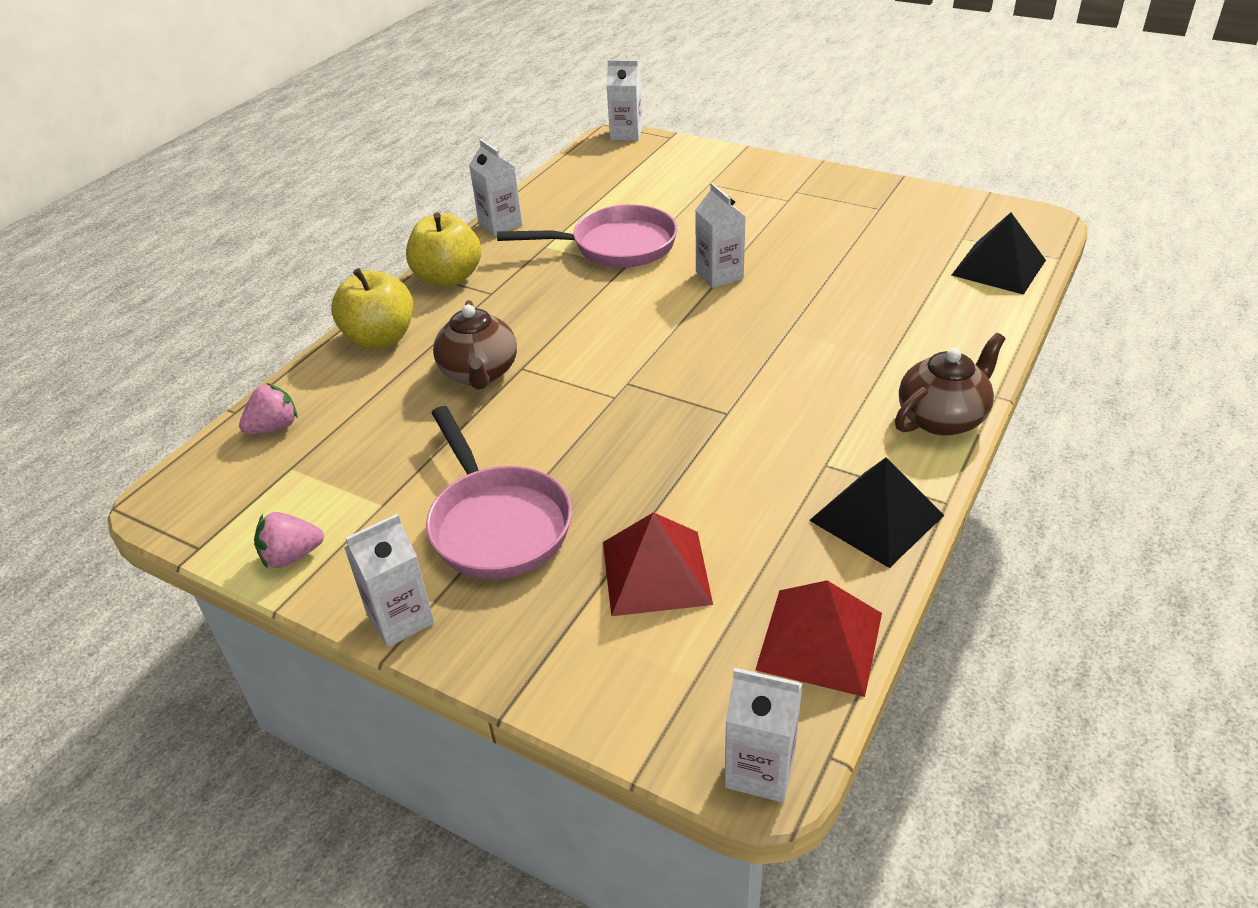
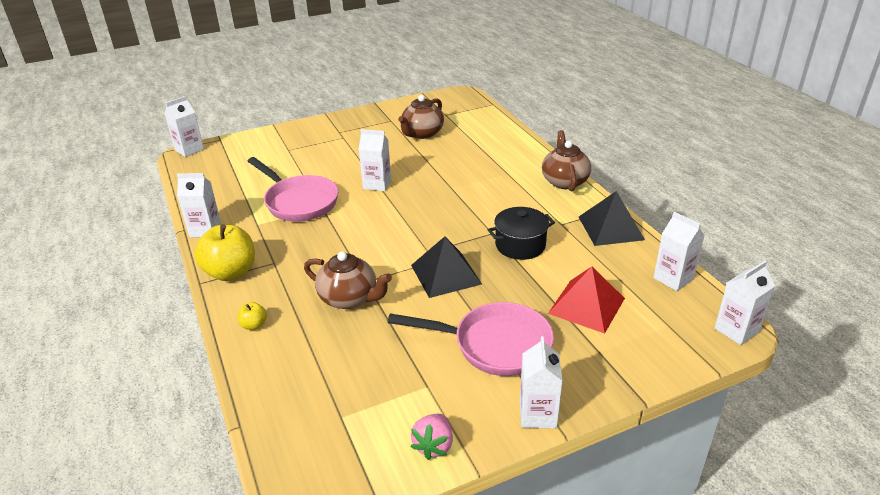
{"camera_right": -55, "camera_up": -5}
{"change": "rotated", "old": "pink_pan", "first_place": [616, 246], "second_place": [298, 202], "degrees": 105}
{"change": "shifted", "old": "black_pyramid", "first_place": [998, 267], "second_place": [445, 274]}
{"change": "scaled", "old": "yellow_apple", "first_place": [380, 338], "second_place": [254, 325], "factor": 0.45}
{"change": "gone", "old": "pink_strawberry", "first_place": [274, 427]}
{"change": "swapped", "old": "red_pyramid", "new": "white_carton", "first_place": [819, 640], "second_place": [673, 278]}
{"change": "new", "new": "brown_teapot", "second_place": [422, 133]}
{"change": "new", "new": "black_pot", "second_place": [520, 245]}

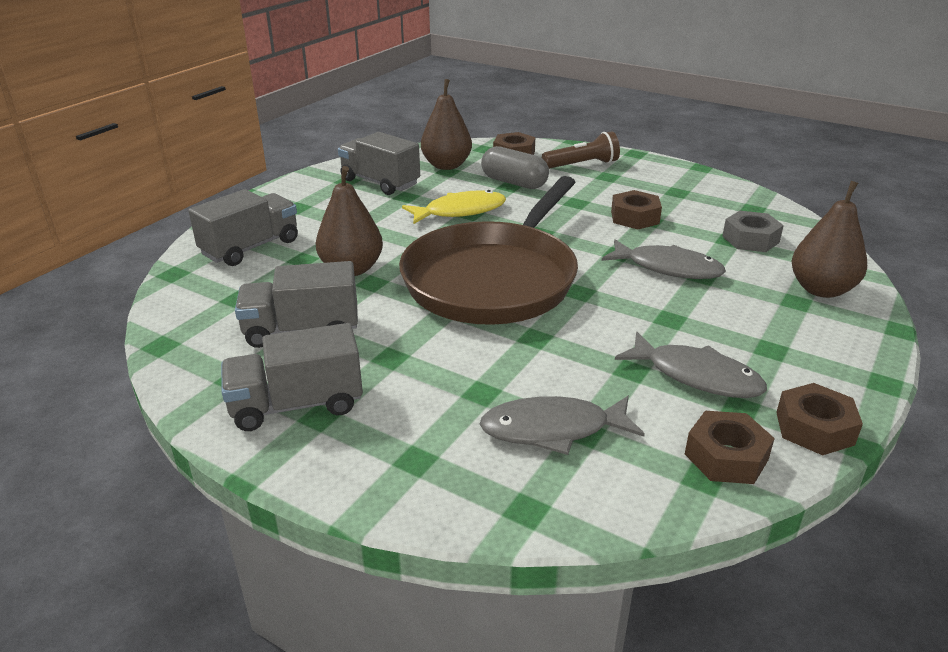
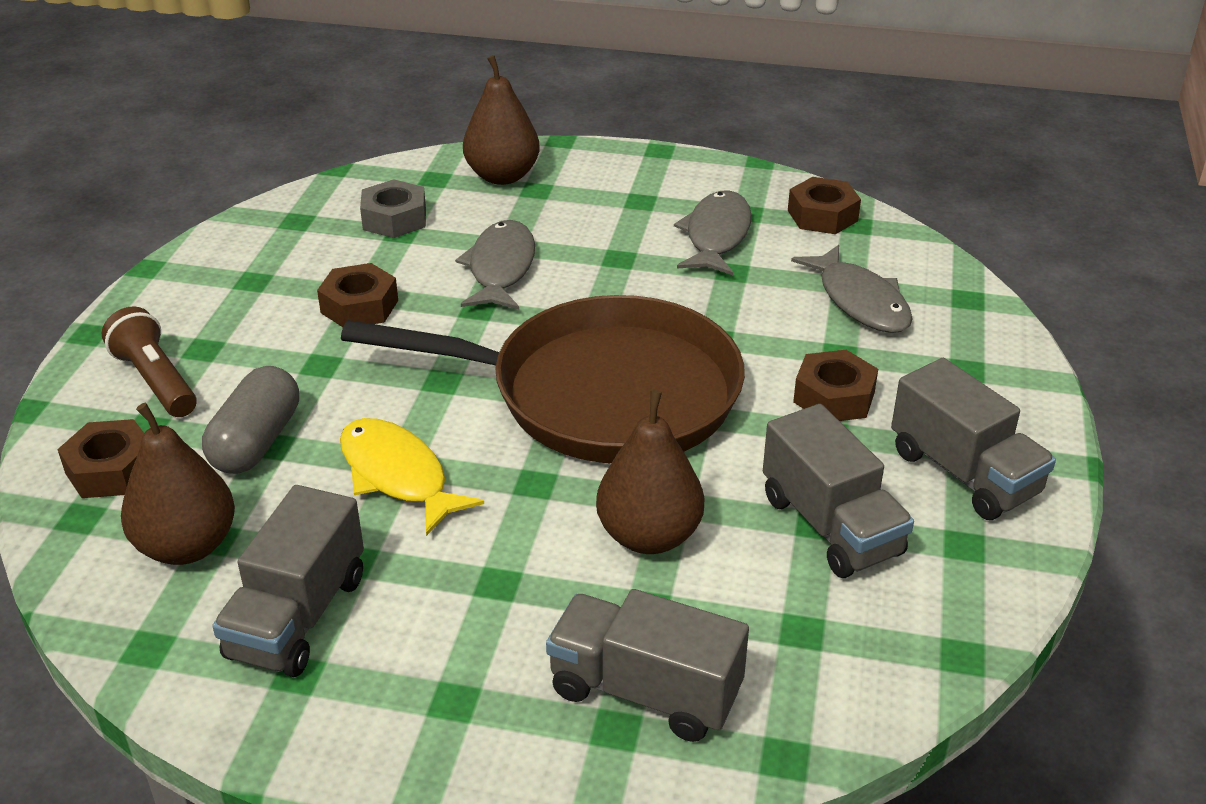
{"camera_right": -110, "camera_up": 5}
{"change": "shifted", "old": "brown_nut", "first_place": [814, 428], "second_place": [834, 397]}

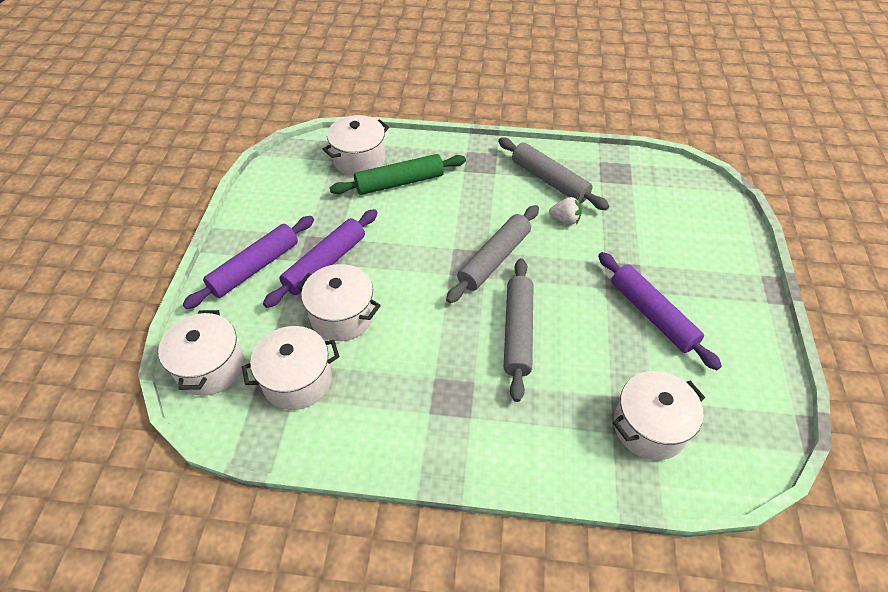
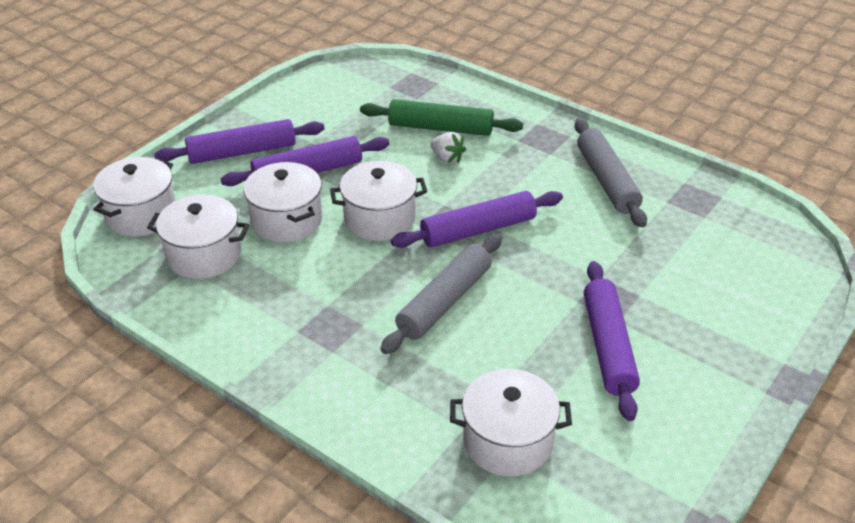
{"camera_right": 30, "camera_up": -10}
{"change": "shifted", "old": "white_pot", "first_place": [359, 159], "second_place": [379, 219]}
{"change": "shifted", "old": "white_strawberry", "first_place": [565, 219], "second_place": [447, 158]}
{"change": "repainted", "old": "grey_rolling_pin", "new": "purple_rolling_pin", "first_place": [494, 259], "second_place": [478, 230]}

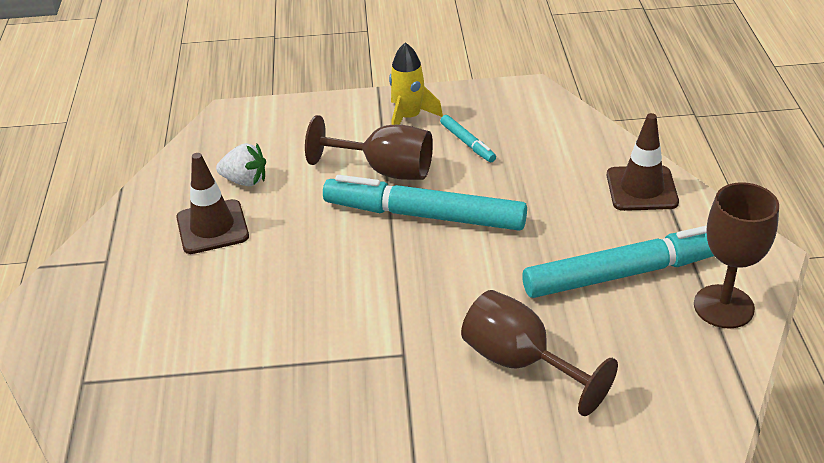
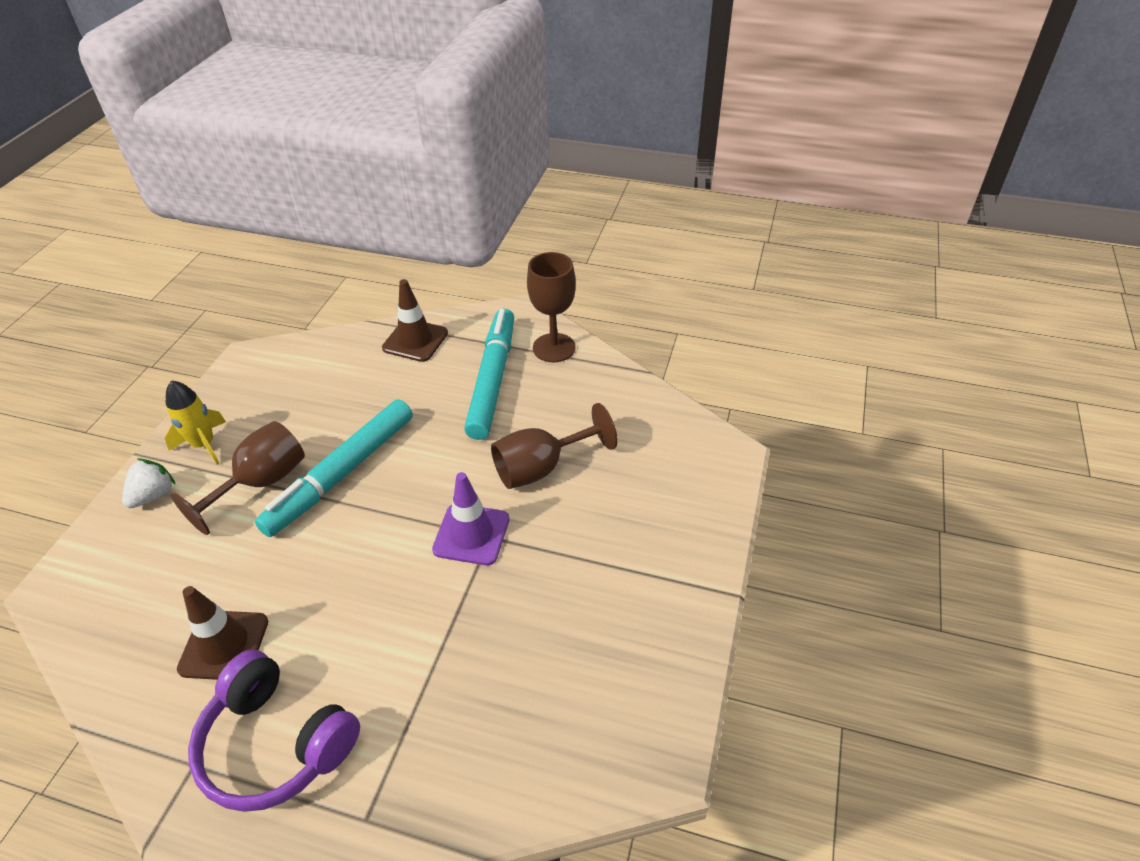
{"camera_right": -70, "camera_up": 5}
{"change": "gone", "old": "turquoise_marker", "first_place": [467, 143]}
{"change": "shifted", "old": "white_strawberry", "first_place": [245, 180], "second_place": [153, 495]}
{"change": "new", "new": "purple_traffic_cone", "second_place": [471, 534]}
{"change": "new", "new": "purple_headphones", "second_place": [276, 744]}

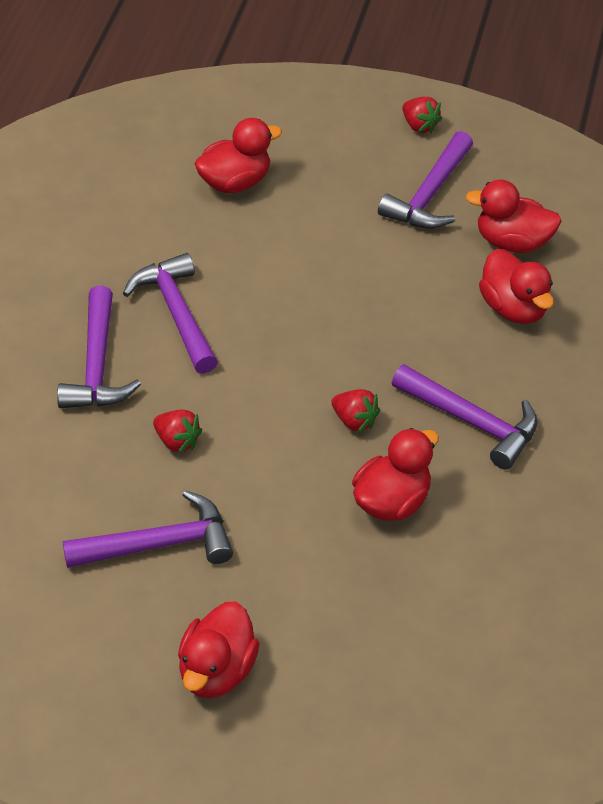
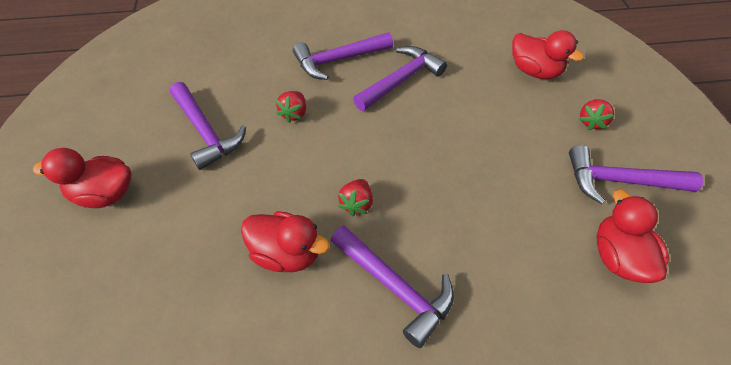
{"camera_right": 70, "camera_up": 5}
{"change": "shifted", "old": "red_strawberry", "first_place": [419, 126], "second_place": [591, 122]}
{"change": "gone", "old": "red_duck", "first_place": [513, 308]}
{"change": "rotated", "old": "purple_hammer", "first_place": [472, 422], "second_place": [395, 287], "degrees": -60}

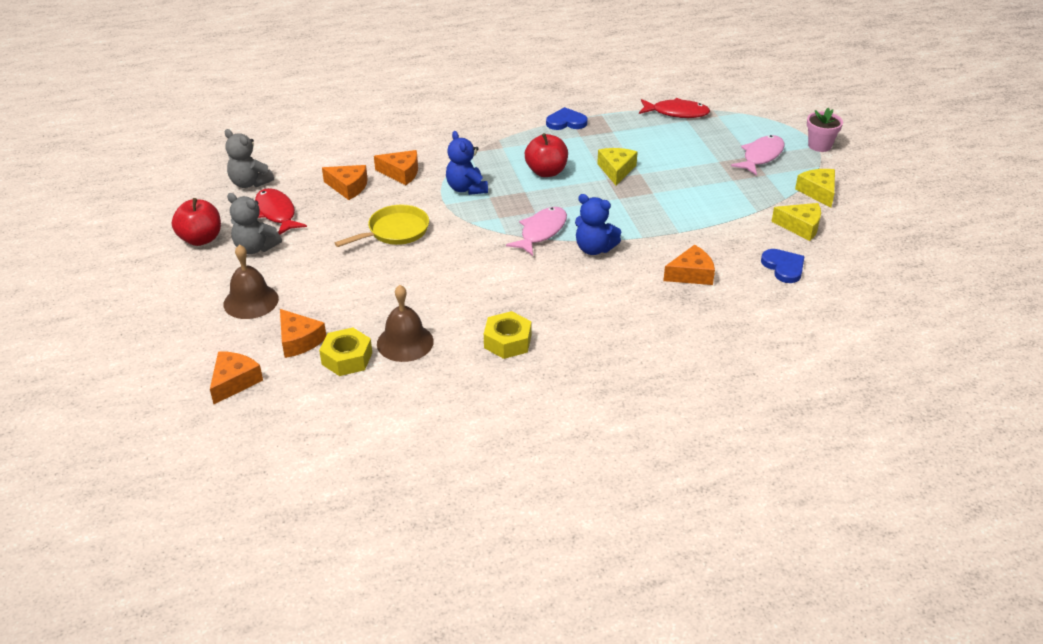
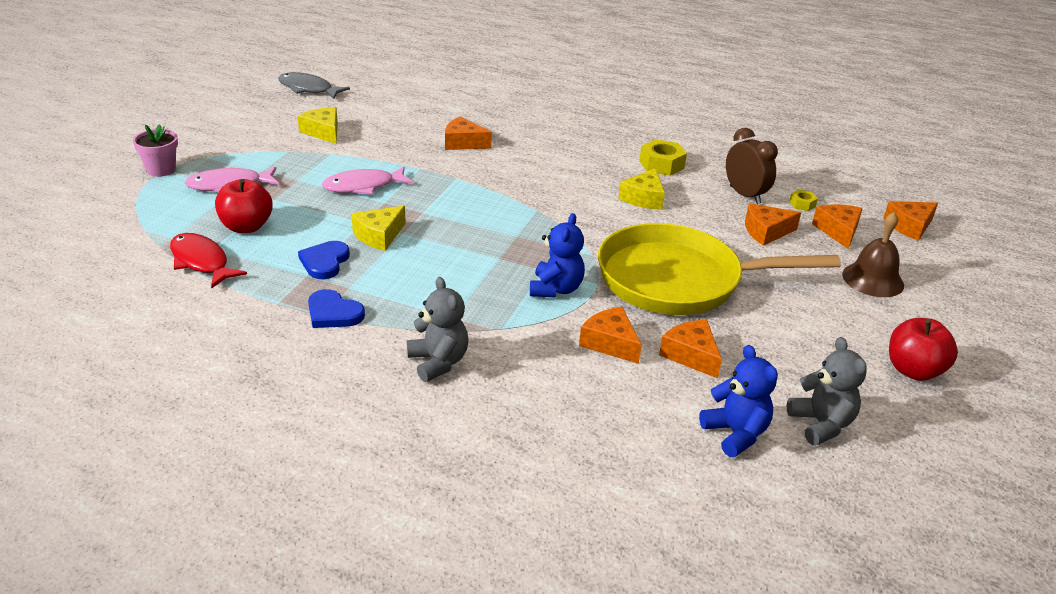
{"camera_right": -145, "camera_up": -5}
{"change": "shifted", "old": "red_apple", "first_place": [546, 172], "second_place": [246, 227]}
{"change": "shifted", "old": "yellow_cheese", "first_place": [818, 192], "second_place": [643, 198]}
{"change": "gone", "old": "red_fish", "first_place": [276, 213]}
{"change": "shifted", "old": "grey_teddy_bear", "first_place": [255, 248], "second_place": [438, 362]}
{"change": "shifted", "old": "blue_teddy_bear", "first_place": [594, 249], "second_place": [735, 434]}
{"change": "scaled", "old": "yellow_pan", "first_place": [395, 231], "second_place": [678, 280], "factor": 1.92}
{"change": "shifted", "old": "pink_fish", "first_place": [541, 232], "second_place": [363, 186]}
{"change": "shifted", "old": "blue_heart", "first_place": [783, 267], "second_place": [324, 262]}
{"change": "swapped", "old": "brown_bell", "new": "brown_clock", "first_place": [405, 342], "second_place": [745, 195]}
{"change": "scaled", "old": "yellow_nut", "first_place": [347, 358], "second_place": [802, 204], "factor": 0.54}
{"change": "new", "new": "grey_fish", "second_place": [308, 89]}
{"change": "new", "new": "orange_cheese", "second_place": [766, 232]}

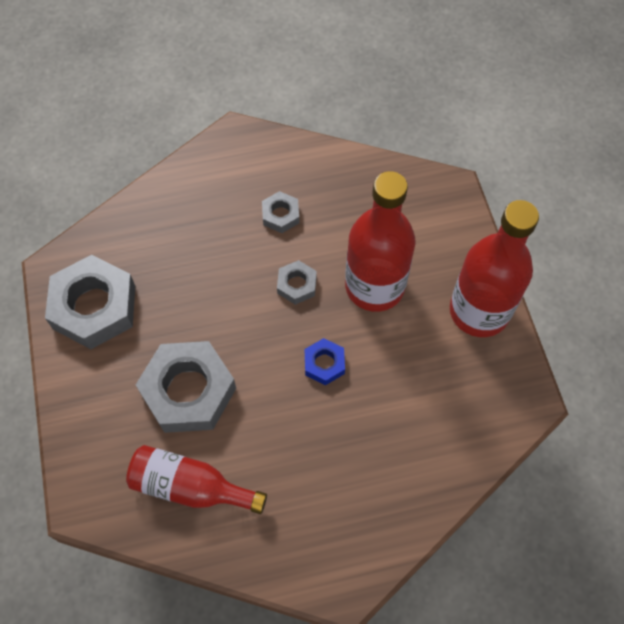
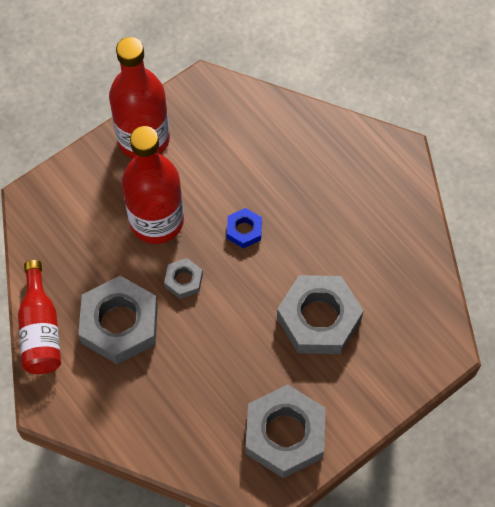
{"camera_right": -115, "camera_up": 0}
{"change": "scaled", "old": "grey_nut", "first_place": [280, 215], "second_place": [120, 324], "factor": 2.08}
{"change": "shifted", "old": "red_bottle", "first_place": [190, 486], "second_place": [41, 330]}

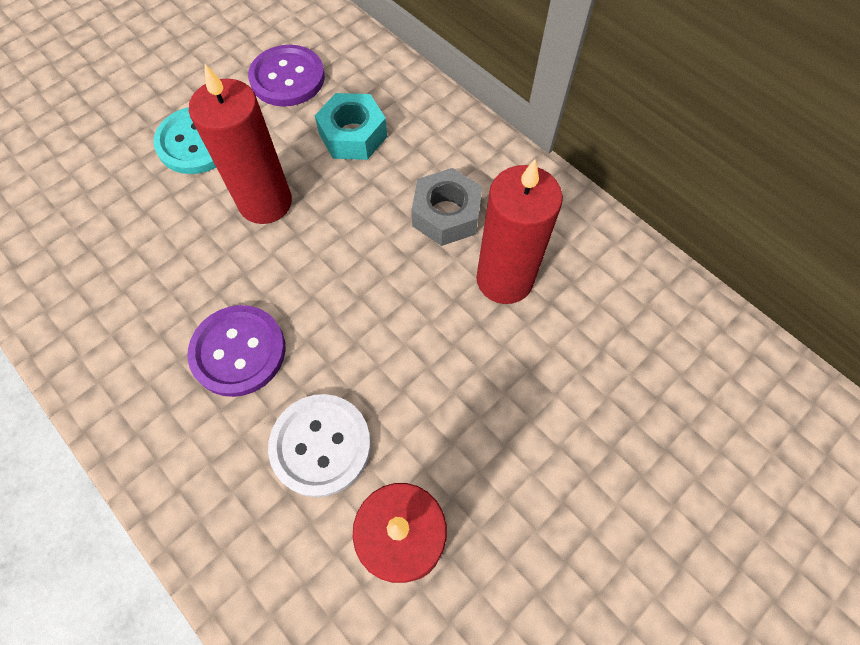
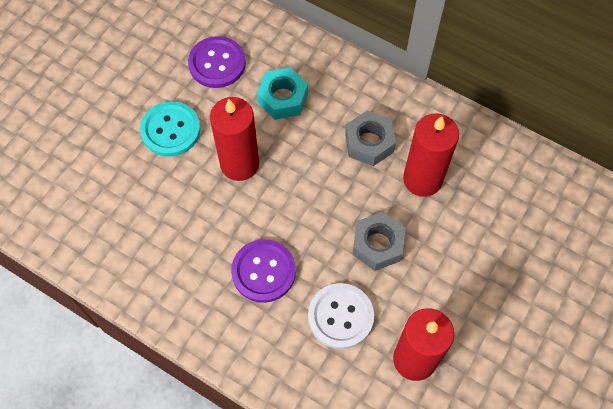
{"camera_right": -15, "camera_up": 0}
{"change": "new", "new": "grey_nut", "second_place": [377, 245]}

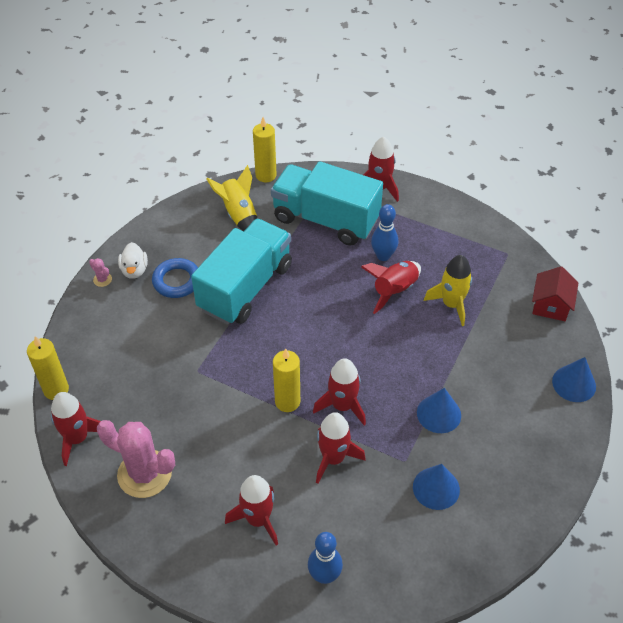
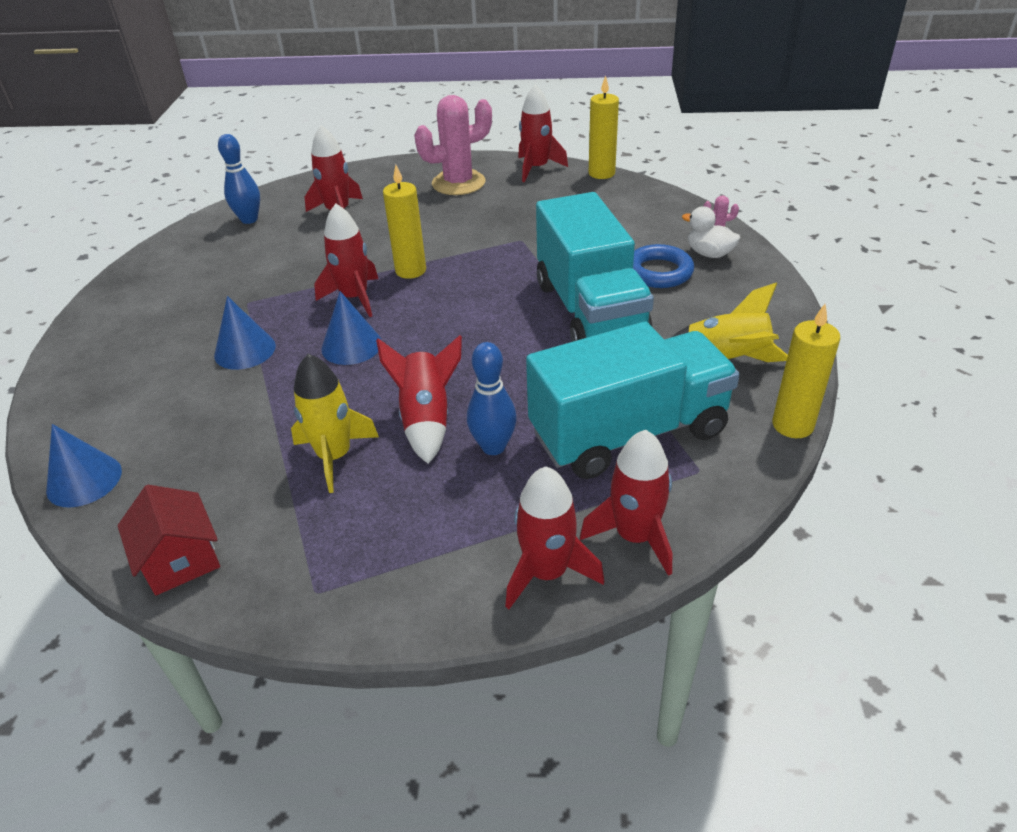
{"camera_right": 135, "camera_up": -10}
{"change": "shifted", "old": "red_rocket", "first_place": [333, 458], "second_place": [547, 572]}
{"change": "shifted", "old": "blue_cone", "first_place": [436, 488], "second_place": [351, 346]}

